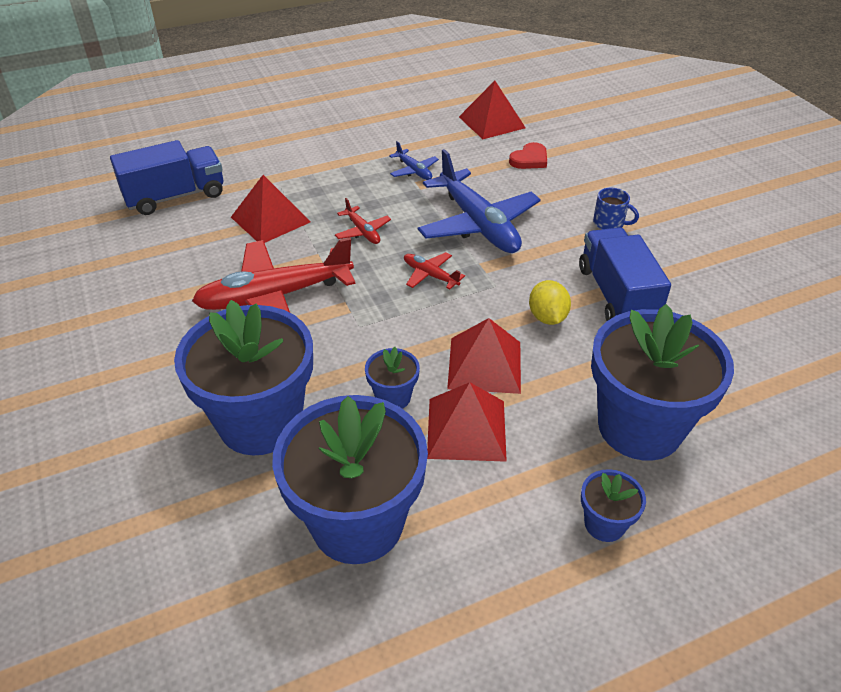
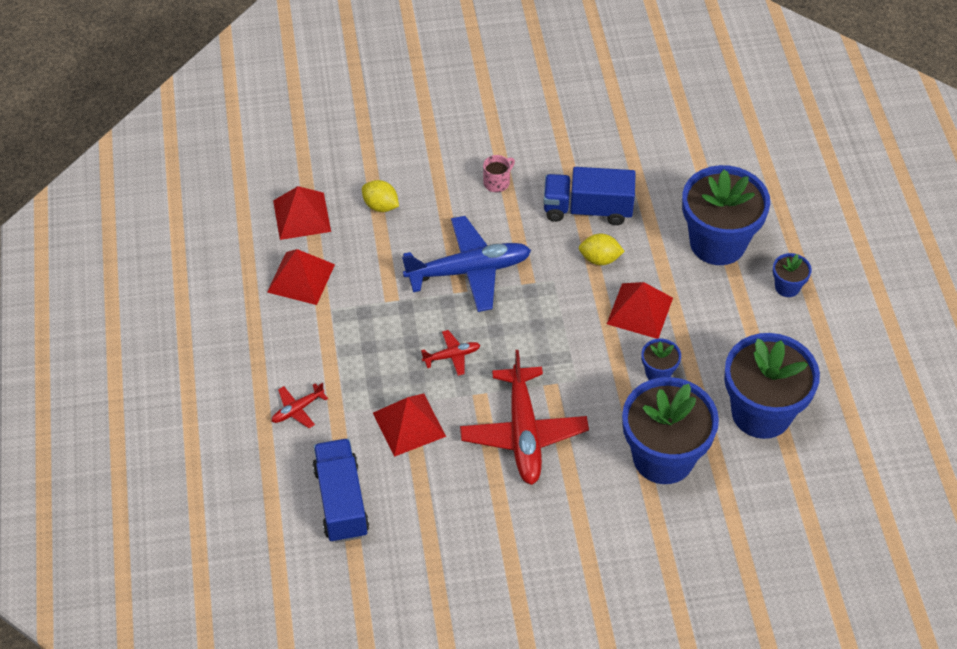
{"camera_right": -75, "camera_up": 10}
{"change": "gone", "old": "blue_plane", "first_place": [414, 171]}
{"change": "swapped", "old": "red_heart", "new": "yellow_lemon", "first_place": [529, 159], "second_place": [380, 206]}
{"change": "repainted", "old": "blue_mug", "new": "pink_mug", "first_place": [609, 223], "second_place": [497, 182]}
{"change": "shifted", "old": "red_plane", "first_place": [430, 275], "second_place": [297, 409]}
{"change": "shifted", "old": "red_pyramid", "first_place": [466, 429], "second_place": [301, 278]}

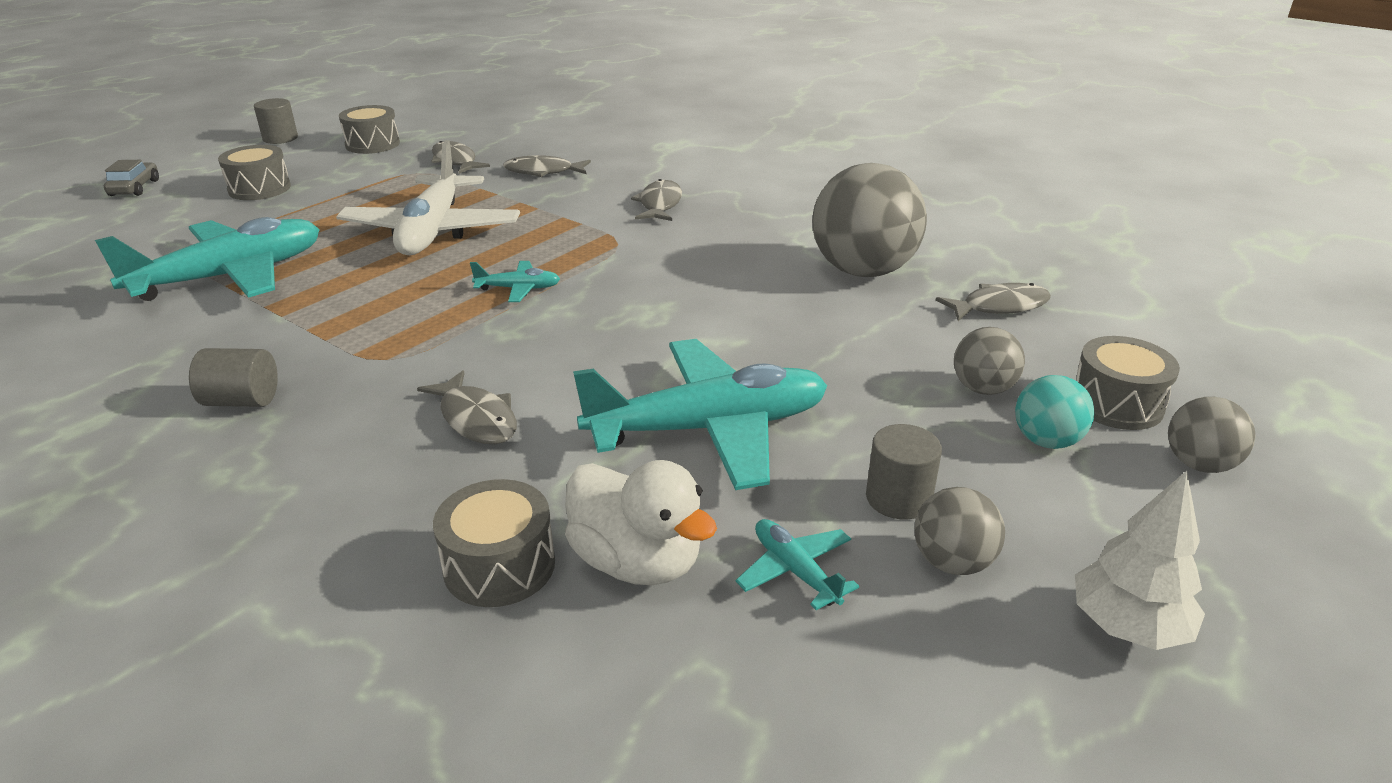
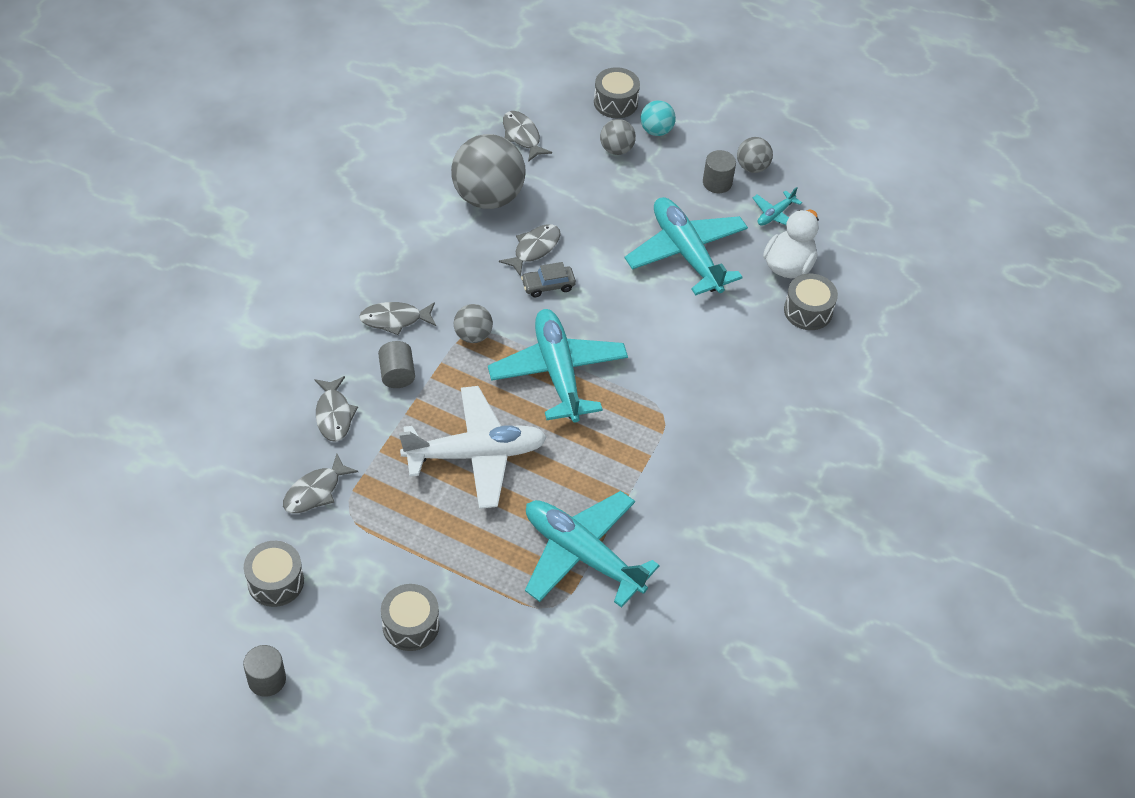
{"camera_right": -105, "camera_up": 20}
{"change": "shifted", "old": "grey_car", "first_place": [135, 188], "second_place": [548, 285]}
{"change": "scaled", "old": "turquoise_plane", "first_place": [518, 289], "second_place": [558, 372], "factor": 2.31}
{"change": "shifted", "old": "grey_cylinder", "first_place": [242, 401], "second_place": [397, 374]}
{"change": "shifted", "old": "grey_fish", "first_place": [476, 419], "second_place": [534, 249]}
{"change": "shifted", "old": "grey_ball", "first_place": [1199, 464], "second_place": [473, 335]}
{"change": "gone", "old": "white_tree", "first_place": [1127, 626]}

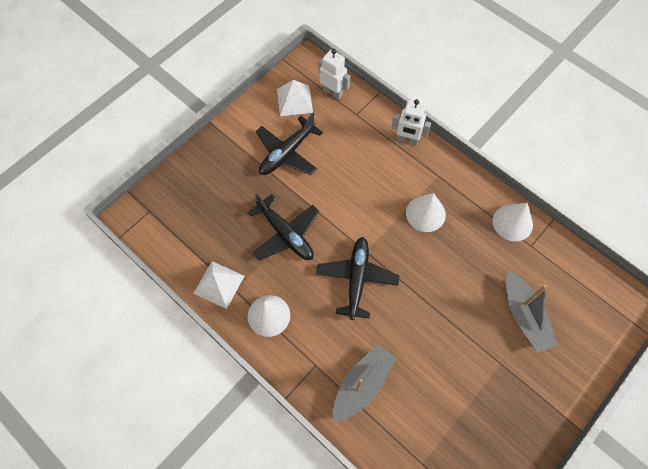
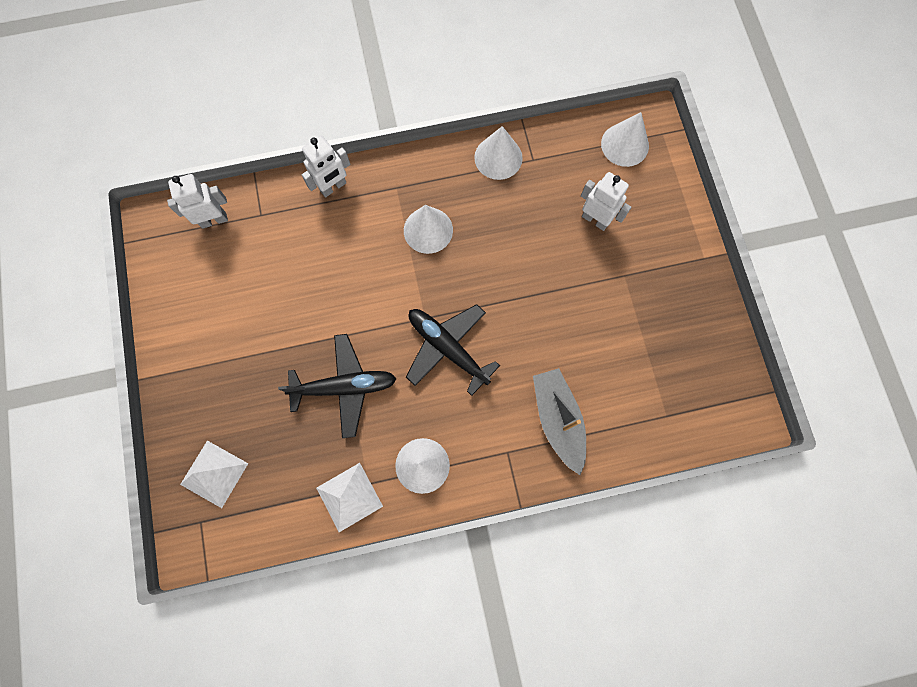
{"camera_right": -55, "camera_up": 10}
{"change": "shifted", "old": "white_pyramid", "first_place": [294, 100], "second_place": [214, 473]}
{"change": "gone", "old": "black_plane", "first_place": [286, 153]}
{"change": "swapped", "old": "grey_boat", "new": "white_robot", "first_place": [524, 316], "second_place": [595, 219]}
{"change": "new", "new": "white_cone", "second_place": [625, 145]}

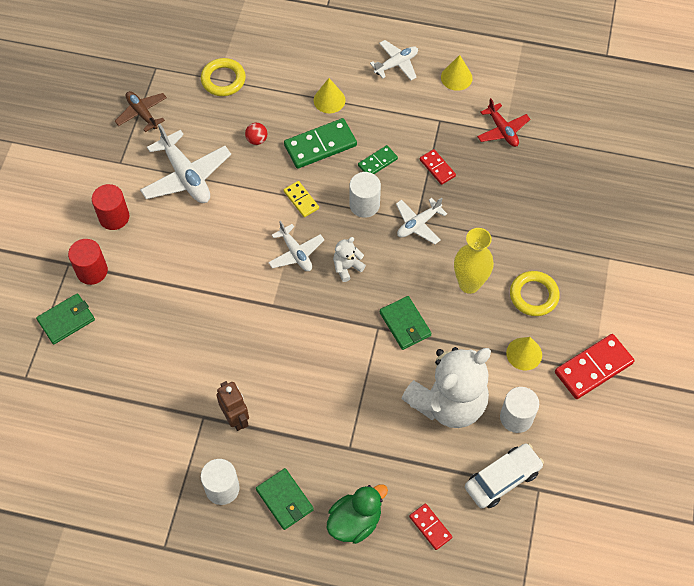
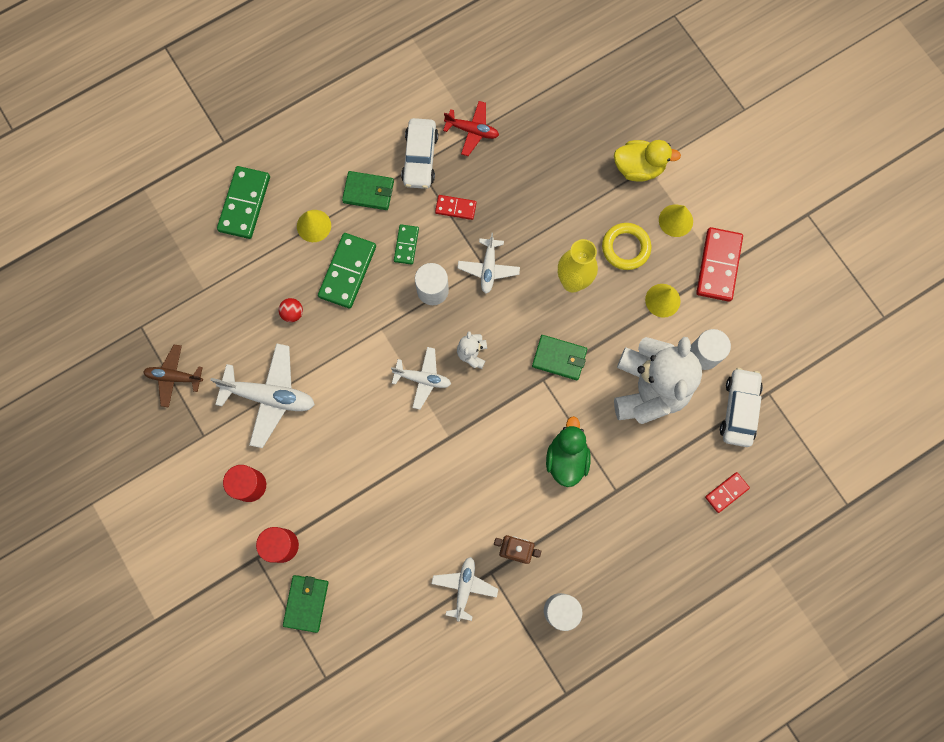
{"camera_right": -45, "camera_up": 15}
{"change": "shifted", "old": "white_plane", "first_place": [396, 64], "second_place": [464, 587]}
{"change": "shifted", "old": "yellow_cone", "first_place": [456, 77], "second_place": [675, 220]}
{"change": "gone", "old": "yellow_ring", "first_place": [223, 80]}
{"change": "gone", "old": "yellow_domino", "first_place": [301, 200]}
{"change": "shifted", "old": "green_wallet", "first_place": [284, 500], "second_place": [368, 192]}
{"change": "shifted", "old": "green_duck", "first_place": [355, 521], "second_place": [566, 458]}
{"change": "rotated", "old": "red_domino", "first_place": [430, 527], "second_place": [726, 492], "degrees": -45}
{"change": "new", "new": "white_car", "second_place": [420, 158]}
{"change": "new", "new": "yellow_duck", "second_place": [638, 168]}
{"change": "new", "new": "green_domino", "second_place": [245, 204]}

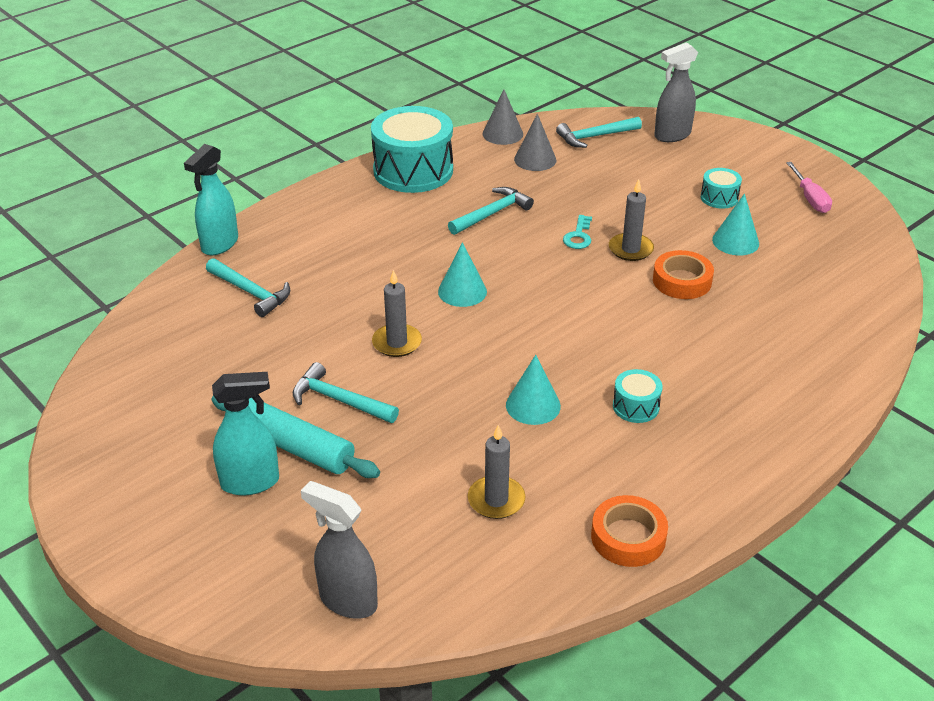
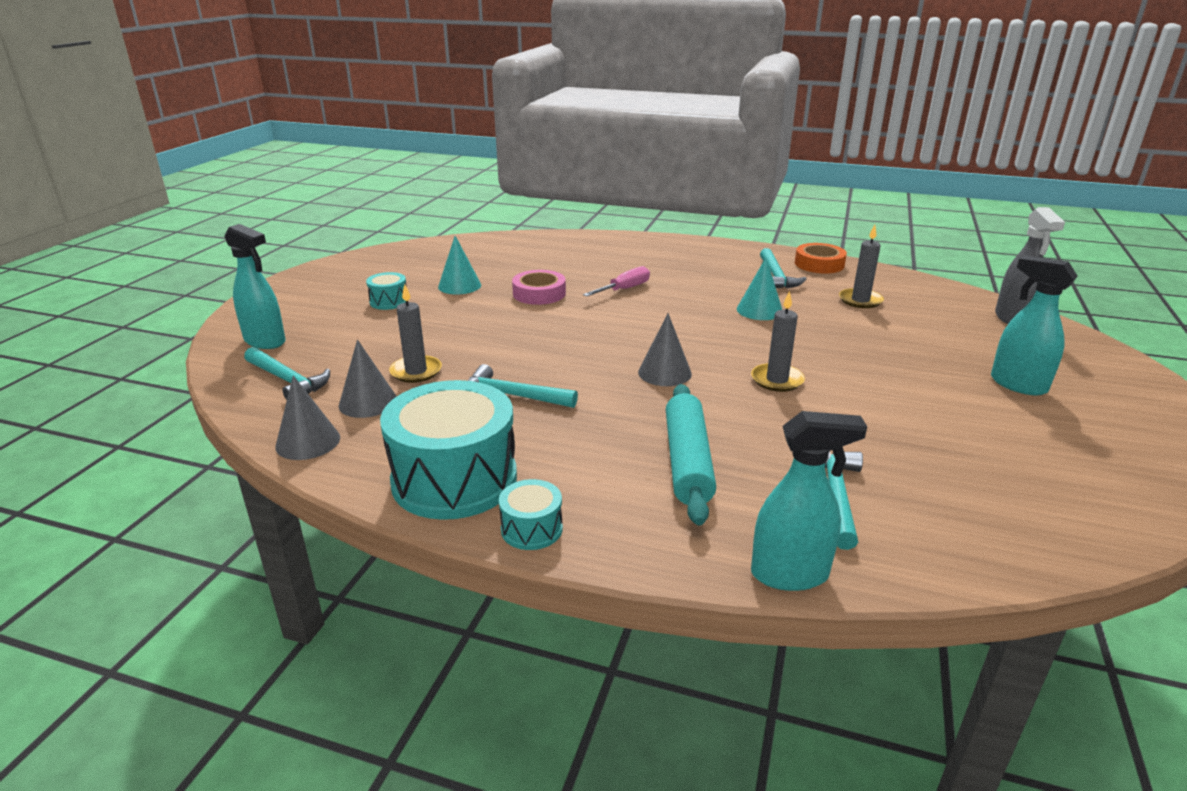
{"camera_right": -120, "camera_up": -10}
{"change": "repainted", "old": "grey_spray_bottle", "new": "turquoise_spray_bottle", "first_place": [672, 135], "second_place": [265, 341]}
{"change": "shifted", "old": "pink_screwdriver", "first_place": [810, 199], "second_place": [625, 289]}
{"change": "shifted", "old": "grey_candle", "first_place": [630, 249], "second_place": [416, 371]}
{"change": "gone", "old": "turquoise_key", "first_place": [578, 236]}
{"change": "repainted", "old": "turquoise_cone", "new": "grey_cone", "first_place": [462, 291], "second_place": [664, 373]}
{"change": "repainted", "old": "orange_tape", "new": "pink_tape", "first_place": [682, 281], "second_place": [539, 293]}
{"change": "shifted", "old": "turquoise_hammer", "first_place": [339, 400], "second_place": [776, 277]}
{"change": "shifted", "old": "turquoise_drum", "first_place": [636, 406], "second_place": [531, 529]}
{"change": "shifted", "old": "turquoise_rolling_pin", "first_place": [294, 447], "second_place": [687, 461]}

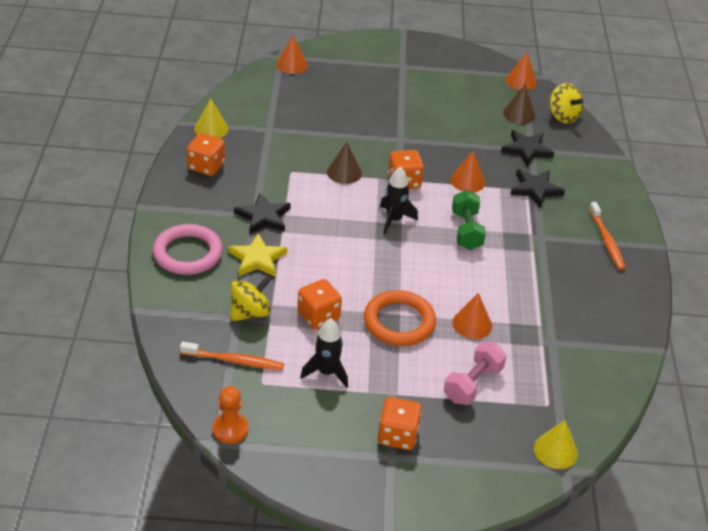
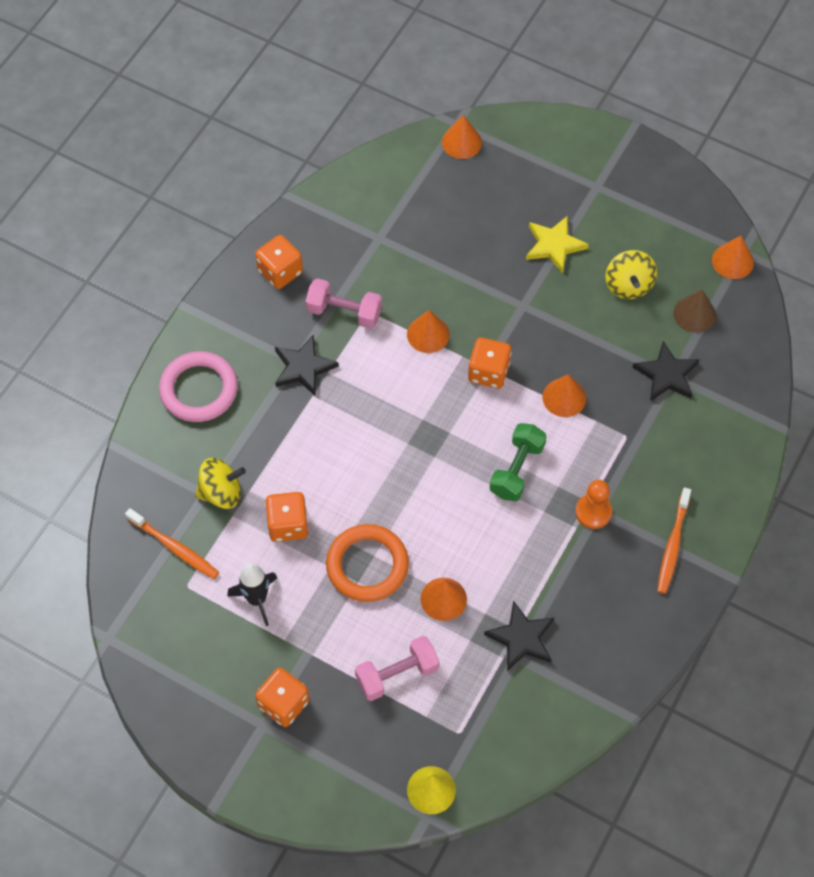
{"camera_right": 30, "camera_up": 20}
{"change": "shifted", "old": "yellow_spinning_top", "first_place": [563, 116], "second_place": [628, 285]}
{"change": "gone", "old": "yellow_cone", "first_place": [211, 129]}
{"change": "repainted", "old": "brown_cone", "new": "orange_cone", "first_place": [344, 172], "second_place": [428, 334]}
{"change": "gone", "old": "black_rocket", "first_place": [394, 220]}
{"change": "shifted", "old": "black_star", "first_place": [535, 189], "second_place": [521, 638]}
{"change": "shifted", "old": "yellow_star", "first_place": [257, 259], "second_place": [554, 245]}
{"change": "shifted", "old": "orange_pawn", "first_place": [230, 429], "second_place": [593, 512]}
{"change": "new", "new": "pink_dumbbell", "second_place": [344, 312]}

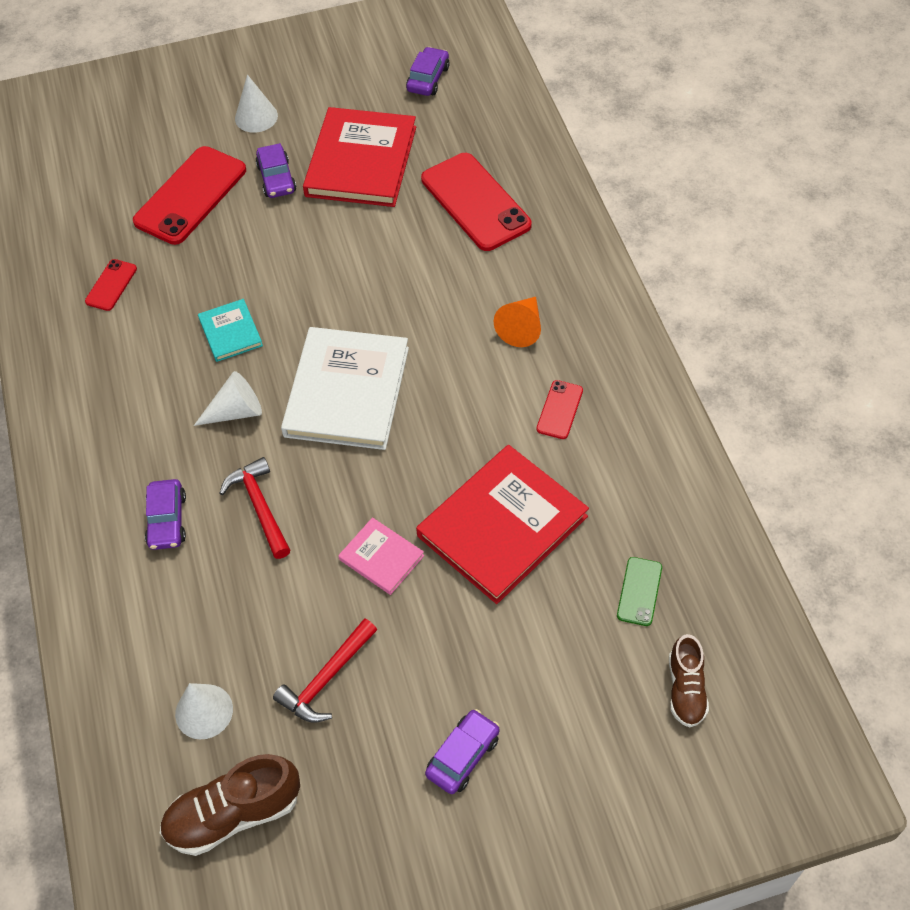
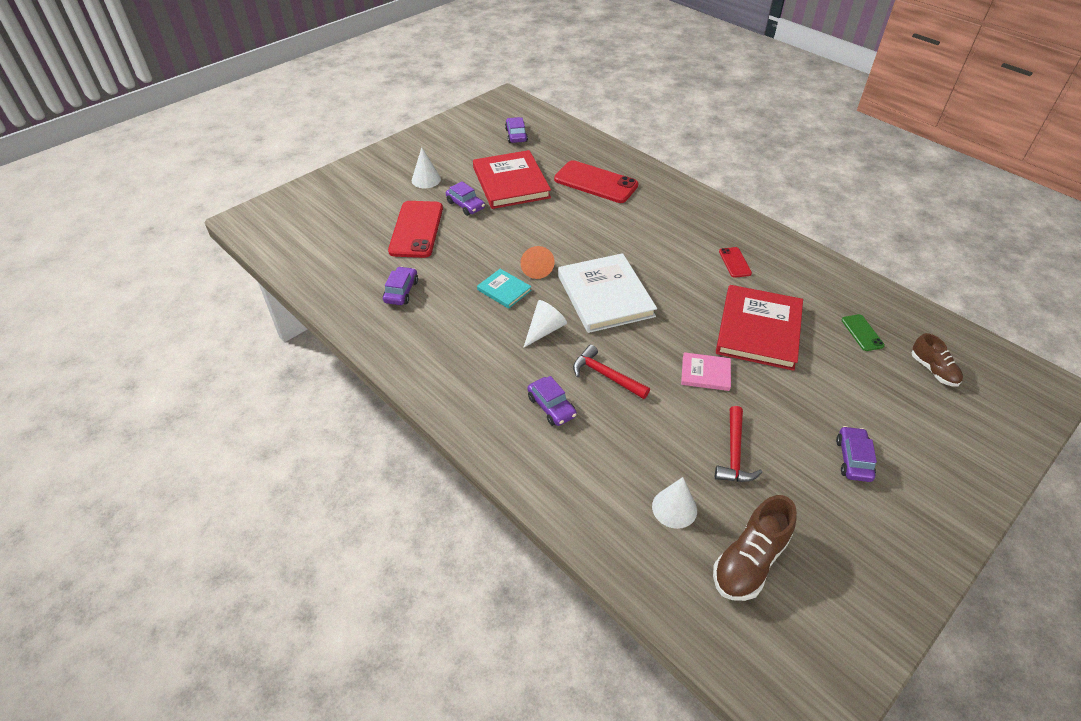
{"camera_right": -30, "camera_up": -10}
{"change": "swapped", "old": "red_phone", "new": "purple_car", "first_place": [111, 285], "second_place": [401, 291]}
{"change": "shifted", "old": "orange_cone", "first_place": [521, 328], "second_place": [536, 267]}

